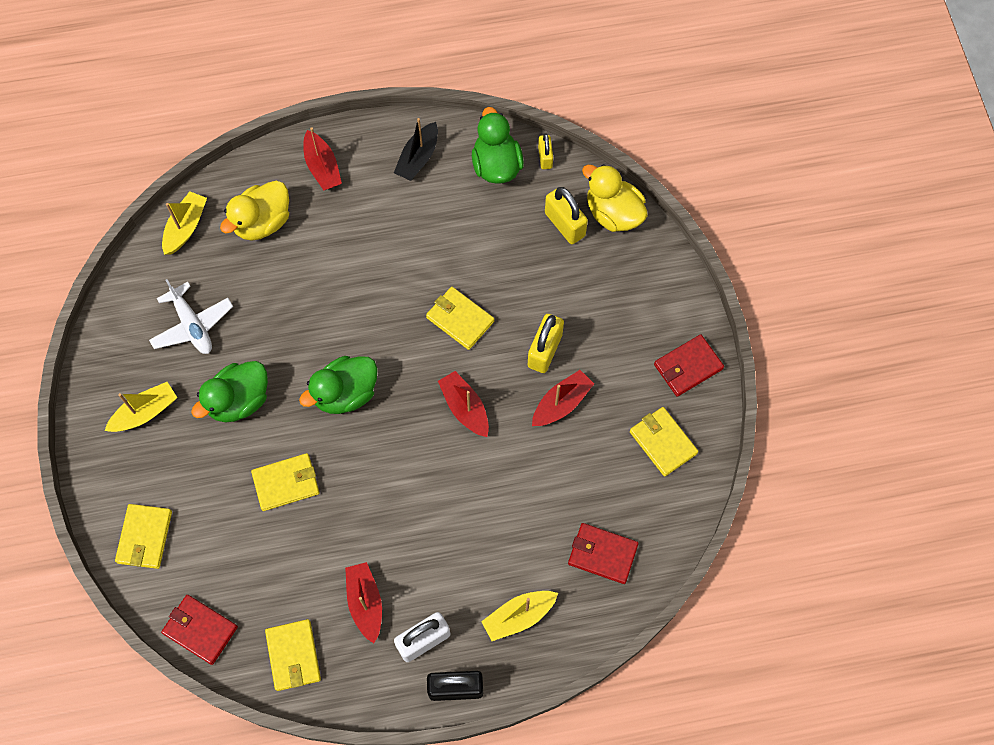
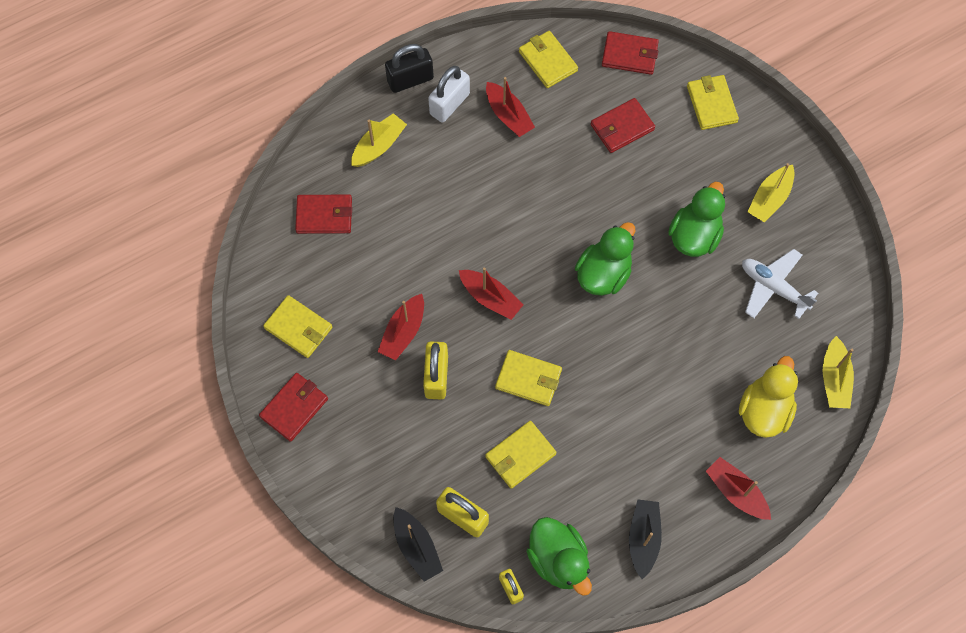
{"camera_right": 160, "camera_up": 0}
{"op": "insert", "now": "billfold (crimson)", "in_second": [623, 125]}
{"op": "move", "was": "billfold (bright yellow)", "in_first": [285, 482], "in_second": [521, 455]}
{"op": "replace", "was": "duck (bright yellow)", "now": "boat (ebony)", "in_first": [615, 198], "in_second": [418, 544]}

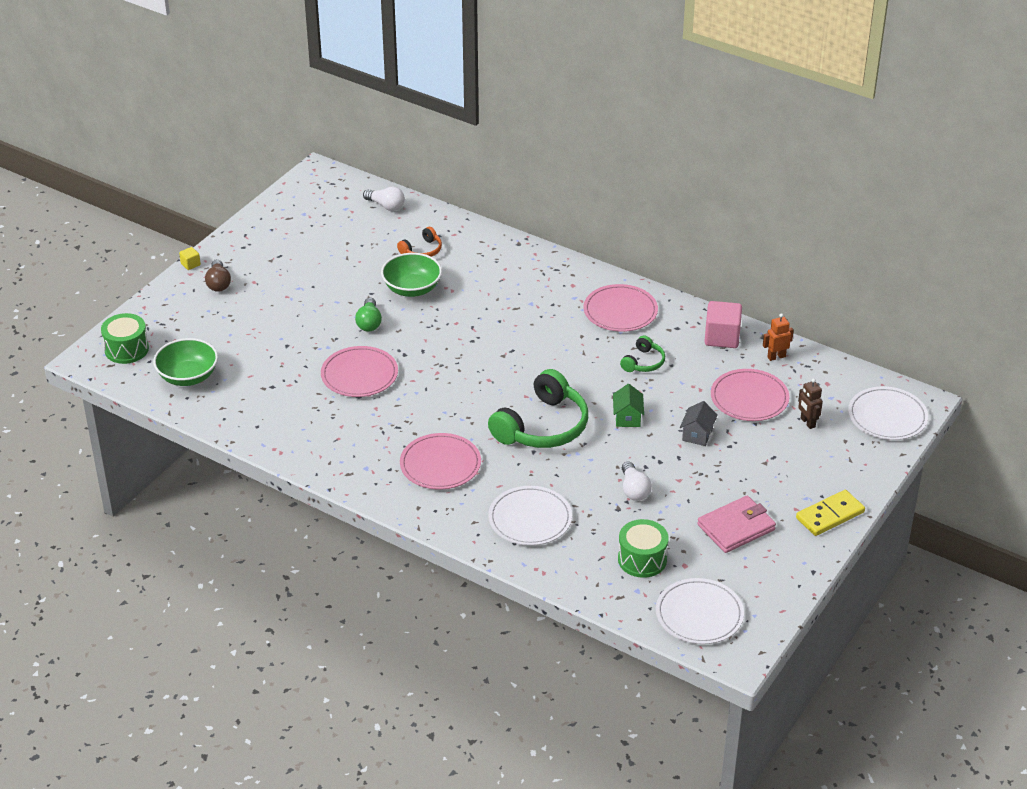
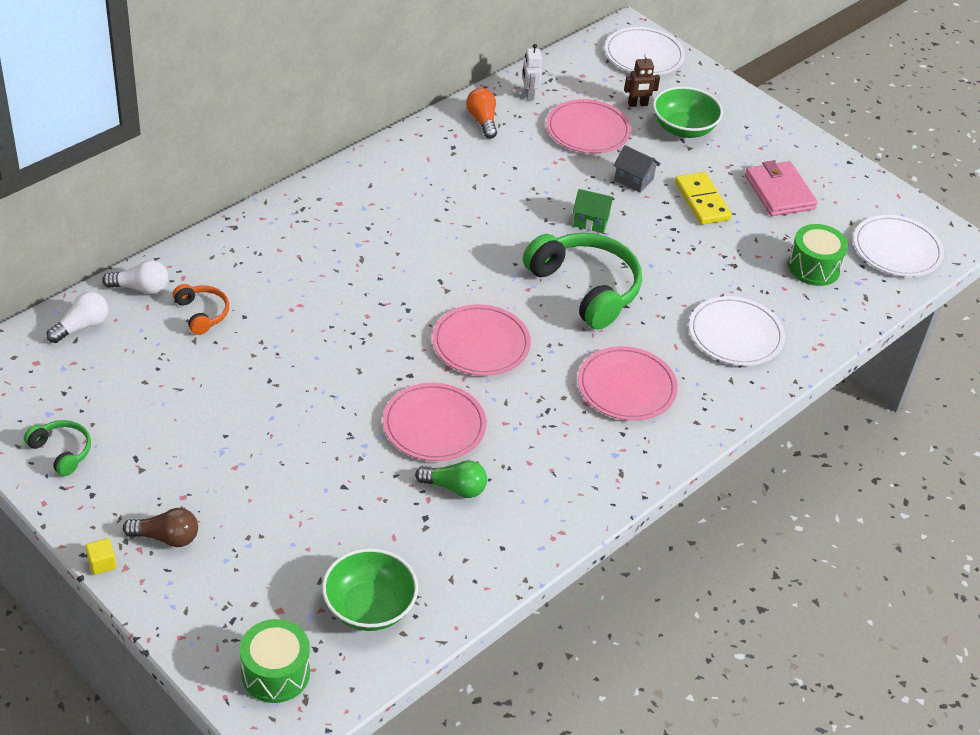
{"camera_right": -80, "camera_up": 5}
{"op": "move", "was": "lightbulb (leaf-green)", "in_first": [368, 315], "in_second": [451, 479]}
{"op": "move", "was": "deep dish (leaf-green)", "in_first": [411, 275], "in_second": [688, 112]}
{"op": "move", "was": "flat dish (rose-pink)", "in_first": [621, 308], "in_second": [481, 340]}
{"op": "move", "was": "headset (leaf-green)", "in_first": [642, 353], "in_second": [57, 448]}
{"op": "move", "was": "lightbulb (pure white)", "in_first": [637, 481], "in_second": [135, 277]}
{"op": "move", "was": "domino piece (bright yellow)", "in_first": [830, 513], "in_second": [703, 198]}
{"op": "replace", "was": "cube (rose-pink)", "now": "lightbulb (orange-coloured)", "in_first": [723, 324], "in_second": [481, 113]}
{"op": "recolor", "was": "robot (orange-coloured)", "now": "robot (pure white)", "in_first": [778, 337], "in_second": [532, 72]}

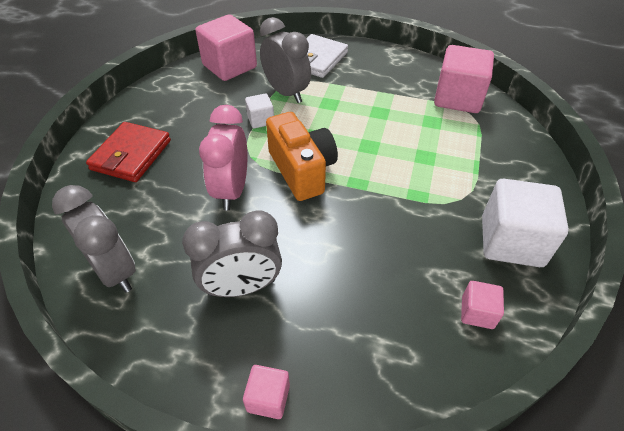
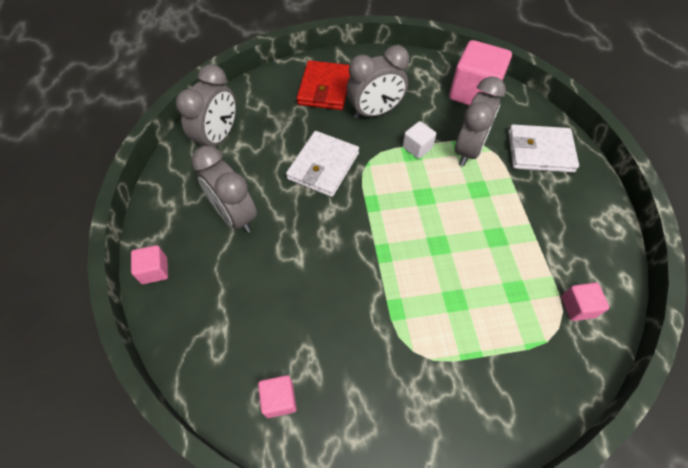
{"camera_right": 65, "camera_up": 10}
{"op": "delete", "was": "camera (orange-coloured)", "in_first": [302, 156]}
{"op": "delete", "was": "cube (pure white)", "in_first": [525, 223]}
{"op": "insert", "now": "bedside clock (gray)", "in_second": [378, 82]}
{"op": "replace", "was": "bedside clock (rose-pink)", "now": "billfold (pure white)", "in_first": [223, 158], "in_second": [322, 164]}
{"op": "rotate", "was": "billfold (crimson)", "in_first": [128, 152], "in_second": [323, 85], "clockwise": -75}
{"op": "resize", "was": "cube (rose-pink)", "in_first": [464, 79], "in_second": [585, 301], "ratio": 0.49}

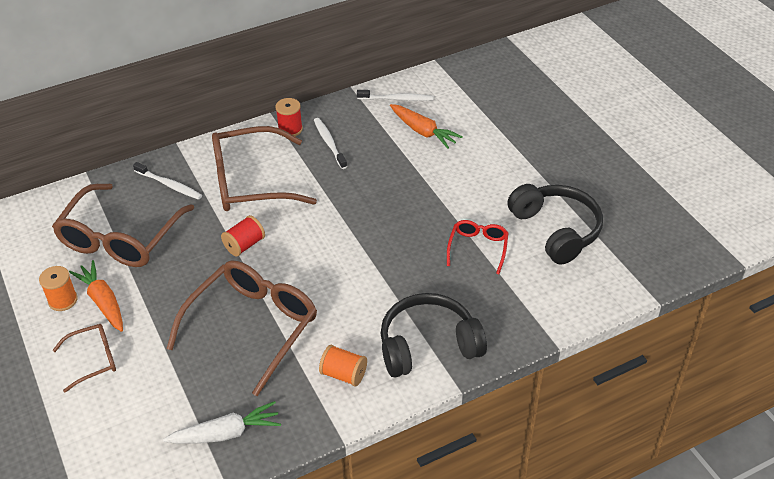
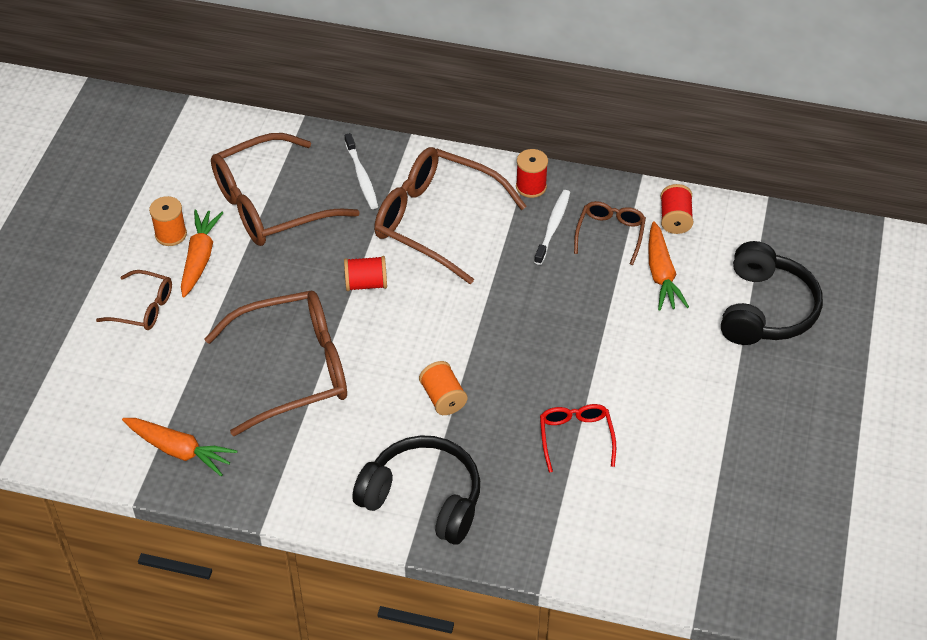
{"camera_right": 40, "camera_up": 5}
{"op": "insert", "now": "eyeglasses (brown)", "in_second": [610, 233]}
{"op": "move", "was": "reel of thread (orange-coloured)", "in_first": [343, 366], "in_second": [443, 388]}
{"op": "move", "was": "headset (ebony)", "in_first": [555, 224], "in_second": [772, 293]}
{"op": "replace", "was": "tooth brush (pure white)", "now": "reel of thread (crimson)", "in_first": [395, 95], "in_second": [677, 209]}
{"op": "recolor", "was": "toy carrot (pure white)", "now": "toy carrot (orange-coloured)", "in_first": [222, 422], "in_second": [179, 447]}
{"op": "rotate", "was": "eyeglasses (crimson)", "in_first": [477, 247], "in_second": [578, 438], "clockwise": -60}

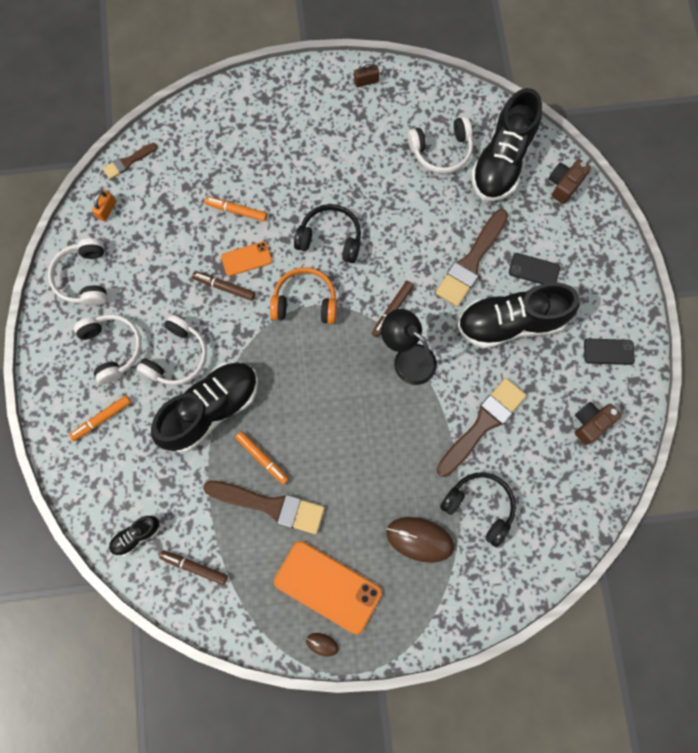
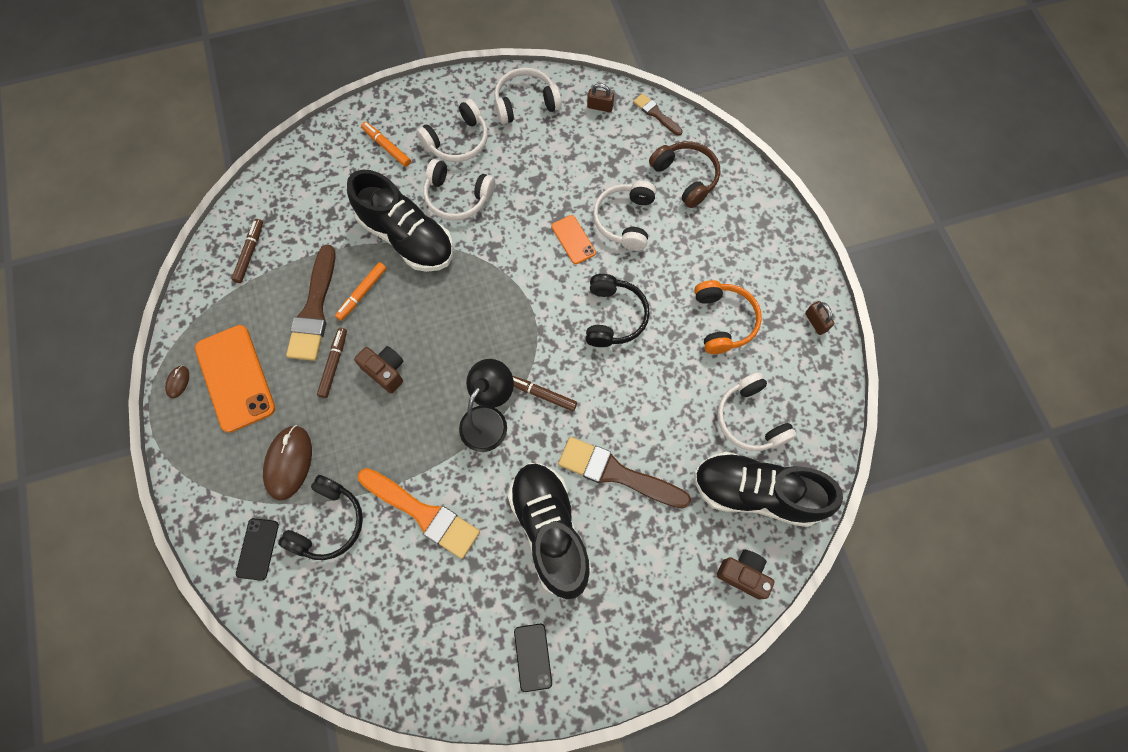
{"camera_right": 80, "camera_up": -5}
{"op": "delete", "was": "sneaker (ebony)", "in_first": [134, 536]}
{"op": "insert", "now": "headset (brown)", "in_second": [684, 174]}
{"op": "move", "was": "felt pen (brown)", "in_first": [223, 286], "in_second": [332, 363]}
{"op": "move", "was": "headset (orange-coloured)", "in_first": [303, 295], "in_second": [728, 317]}
{"op": "move", "was": "phone (ebony)", "in_first": [534, 268], "in_second": [257, 549]}
{"op": "move", "was": "camera (brown)", "in_first": [598, 423], "in_second": [379, 369]}
{"op": "replace", "was": "felt pen (orange-coloured)", "now": "headset (pure white)", "in_first": [236, 209], "in_second": [624, 216]}
{"op": "recolor", "was": "small lock (orange-coloured)", "now": "small lock (brown)", "in_first": [104, 205], "in_second": [600, 97]}
{"op": "recolor", "was": "paint brush (brown)", "now": "paint brush (orange-coloured)", "in_first": [481, 427], "in_second": [419, 513]}
{"op": "rotate", "was": "phone (orange-coloured)", "in_first": [328, 587], "in_second": [235, 379], "clockwise": -45}

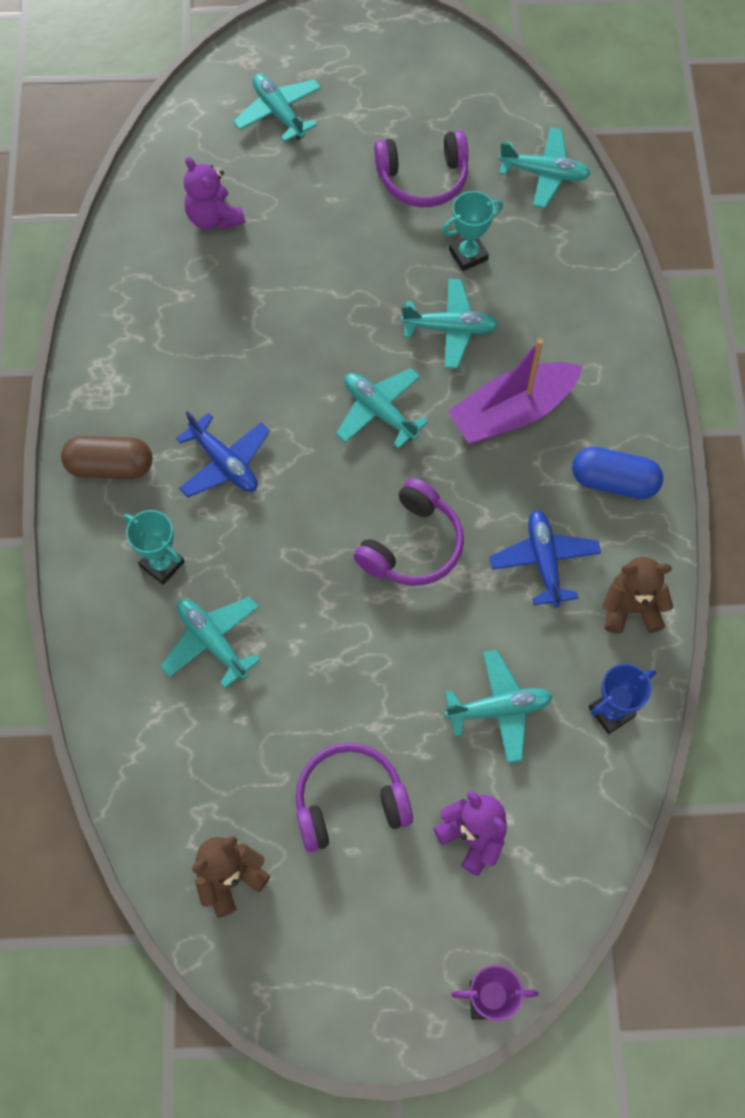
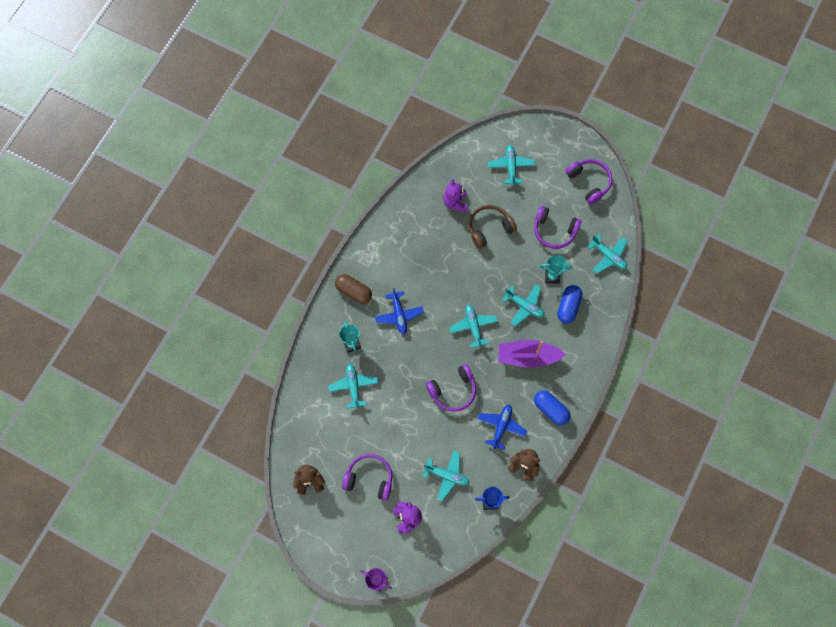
{"camera_right": 30, "camera_up": 5}
{"op": "insert", "now": "headset (brown)", "in_second": [493, 227]}
{"op": "insert", "now": "pill shape (blue)", "in_second": [569, 304]}
{"op": "insert", "now": "headset (royal purple)", "in_second": [588, 182]}

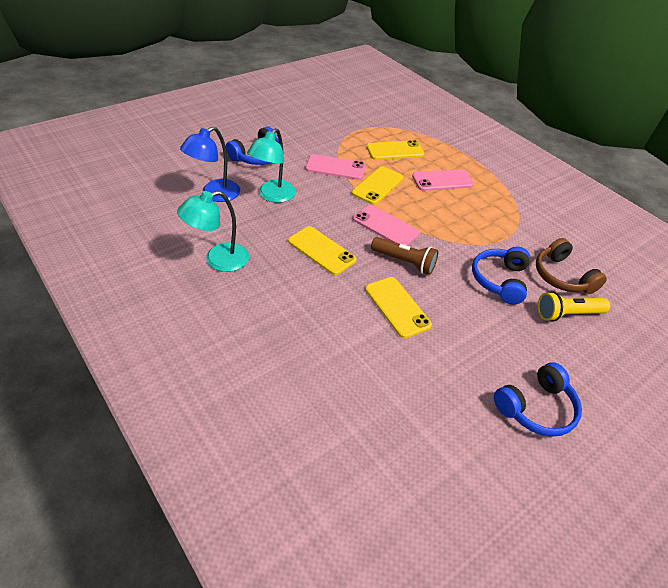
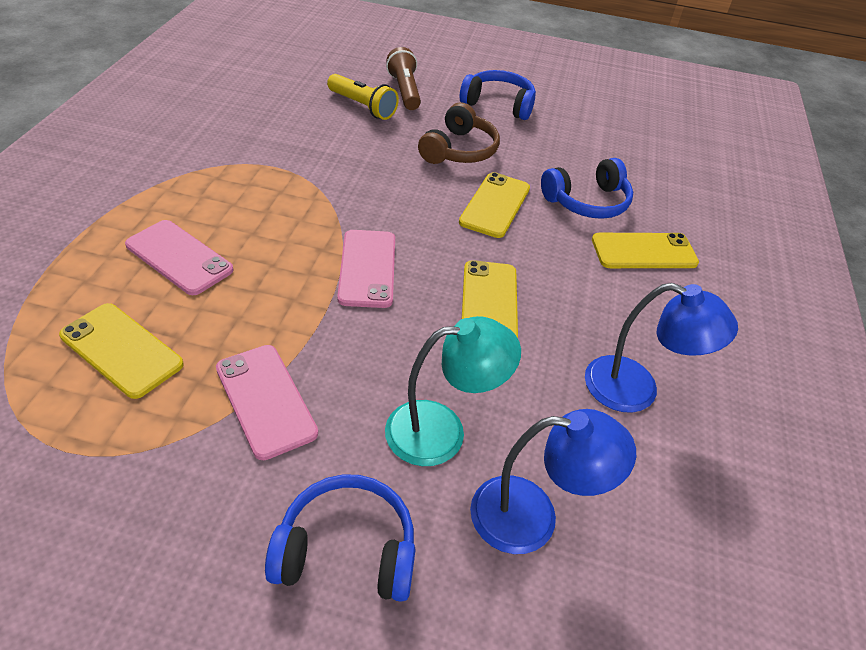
{"camera_right": -130, "camera_up": 0}
{"op": "move", "was": "phone (bright yellow)", "in_first": [378, 186], "in_second": [645, 250]}
{"op": "move", "was": "flashlight (brown)", "in_first": [404, 256], "in_second": [403, 78]}
{"op": "move", "was": "headset (blue)", "in_first": [501, 275], "in_second": [587, 188]}
{"op": "move", "was": "headset (brown)", "in_first": [571, 266], "in_second": [459, 133]}
{"op": "recolor", "was": "reading lamp (turquoise)", "now": "reading lamp (blue)", "in_first": [213, 231], "in_second": [661, 348]}

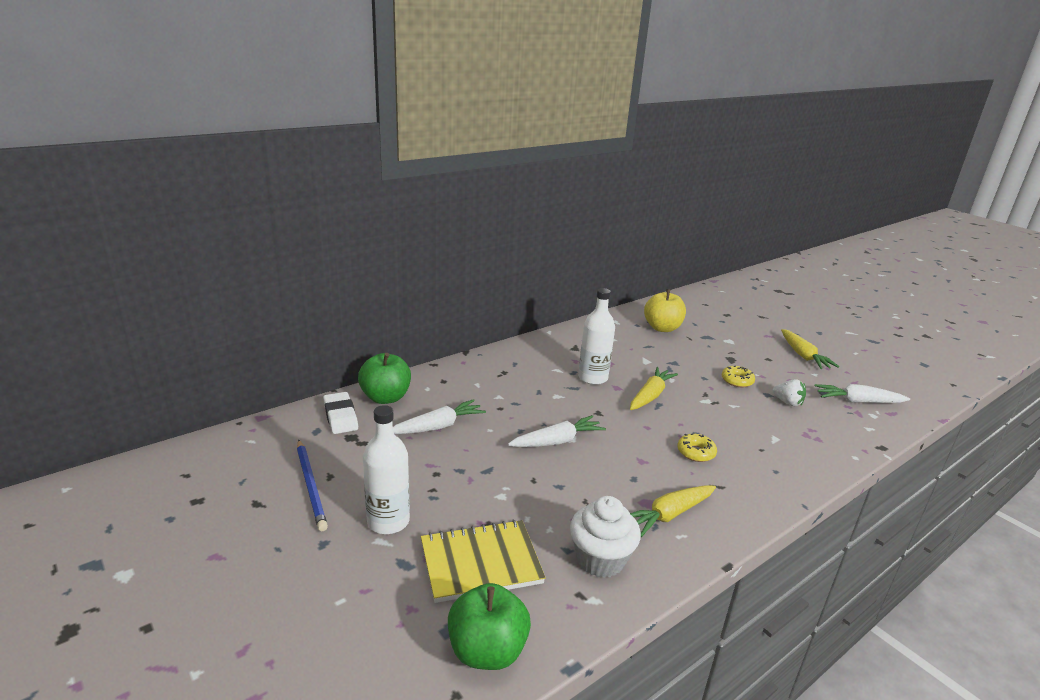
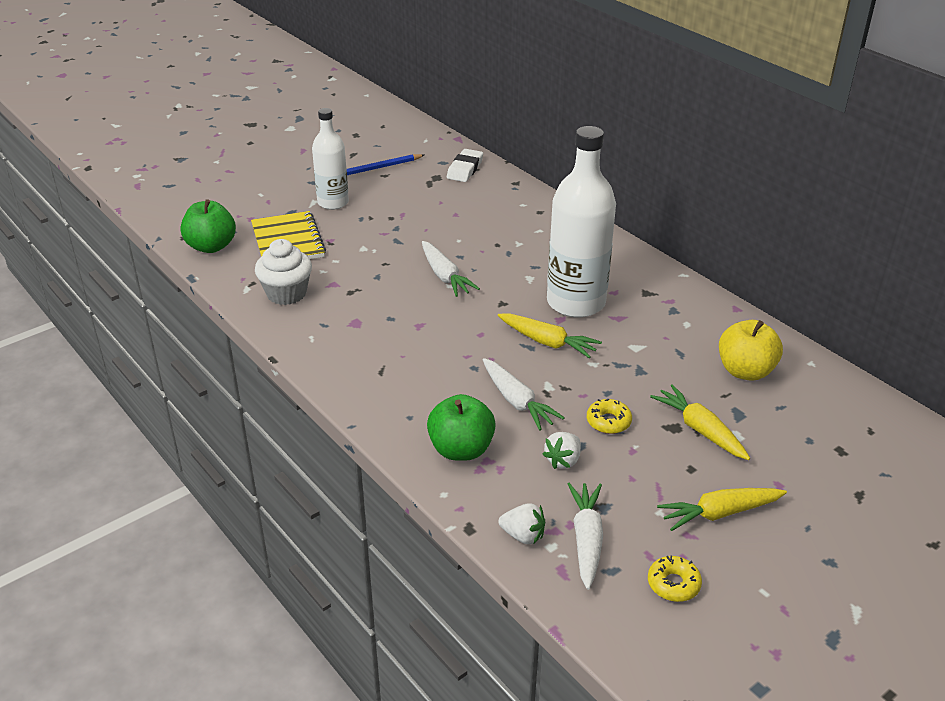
{"camera_right": 90, "camera_up": 10}
{"op": "insert", "now": "toy strawberry (pure white)", "in_second": [522, 524]}
{"op": "move", "was": "apple fruit (leaf-green)", "in_first": [384, 378], "in_second": [461, 427]}
{"op": "move", "was": "toy carrot (pure white)", "in_first": [439, 416], "in_second": [524, 394]}
{"op": "move", "was": "toy carrot (bright yellow)", "in_first": [673, 511], "in_second": [700, 422]}
{"op": "move", "was": "doughnut (bright yellow)", "in_first": [697, 447], "in_second": [675, 579]}
{"op": "rotate", "was": "pencil eraser (pure white)", "in_first": [340, 413], "in_second": [465, 165], "clockwise": -45}
{"op": "resize", "was": "flask (pure white)", "in_first": [596, 336], "in_second": [581, 222], "ratio": 1.65}

